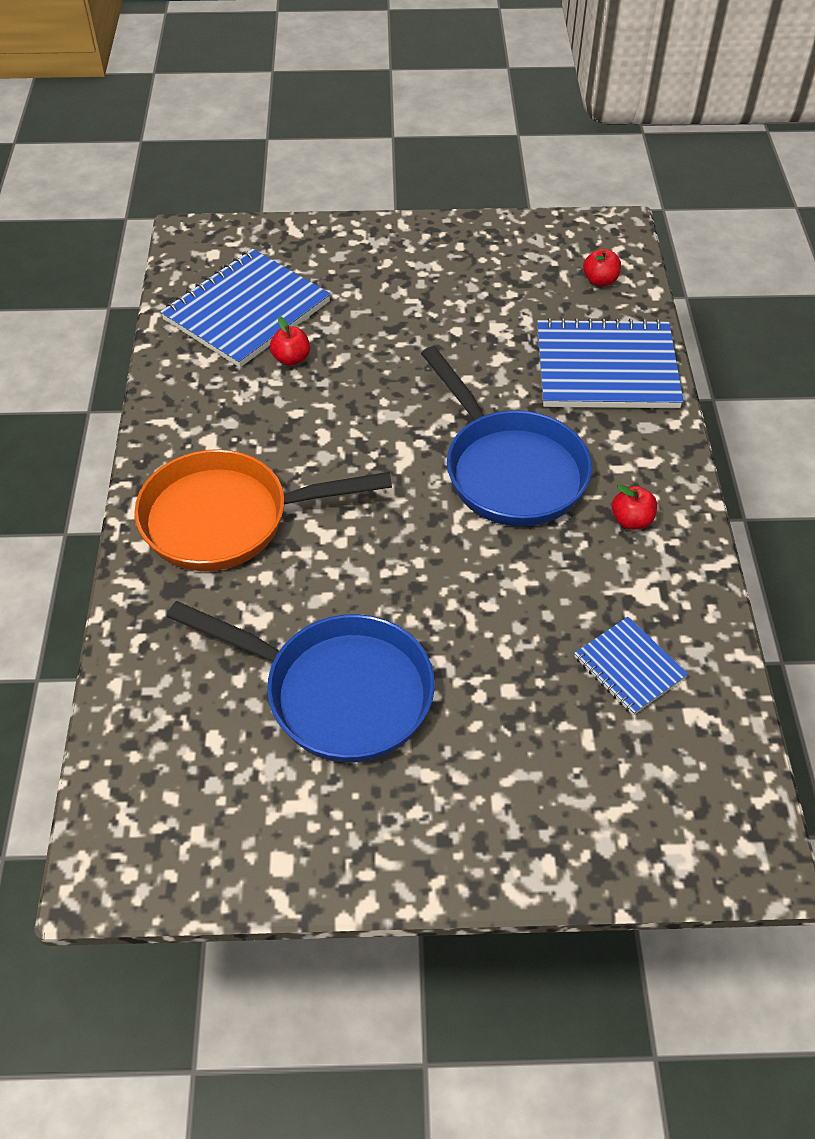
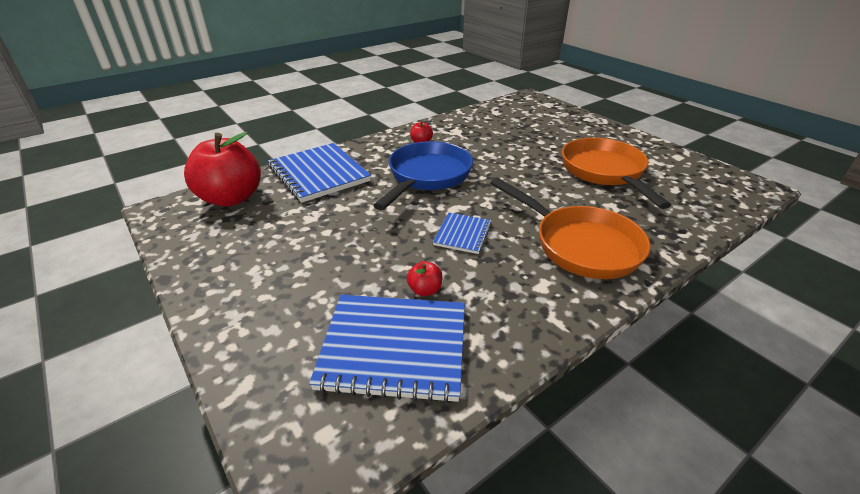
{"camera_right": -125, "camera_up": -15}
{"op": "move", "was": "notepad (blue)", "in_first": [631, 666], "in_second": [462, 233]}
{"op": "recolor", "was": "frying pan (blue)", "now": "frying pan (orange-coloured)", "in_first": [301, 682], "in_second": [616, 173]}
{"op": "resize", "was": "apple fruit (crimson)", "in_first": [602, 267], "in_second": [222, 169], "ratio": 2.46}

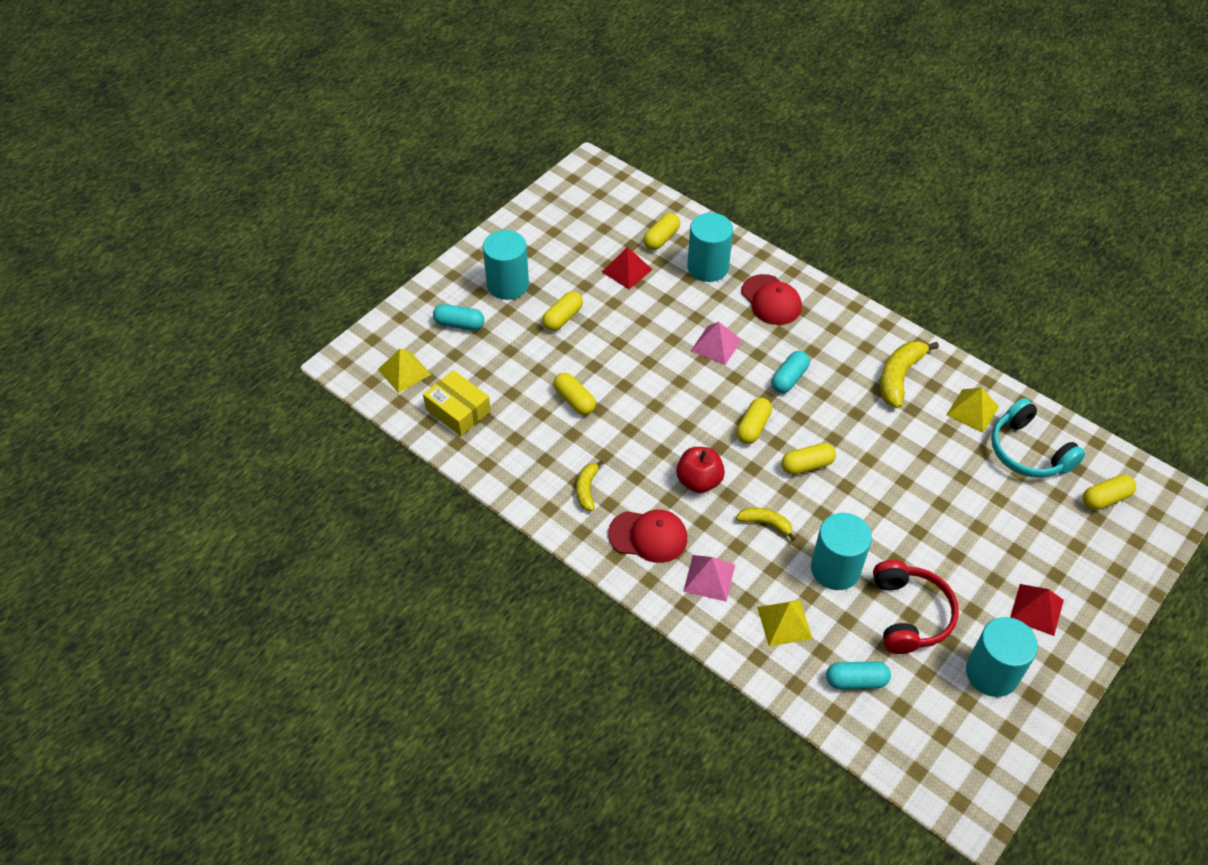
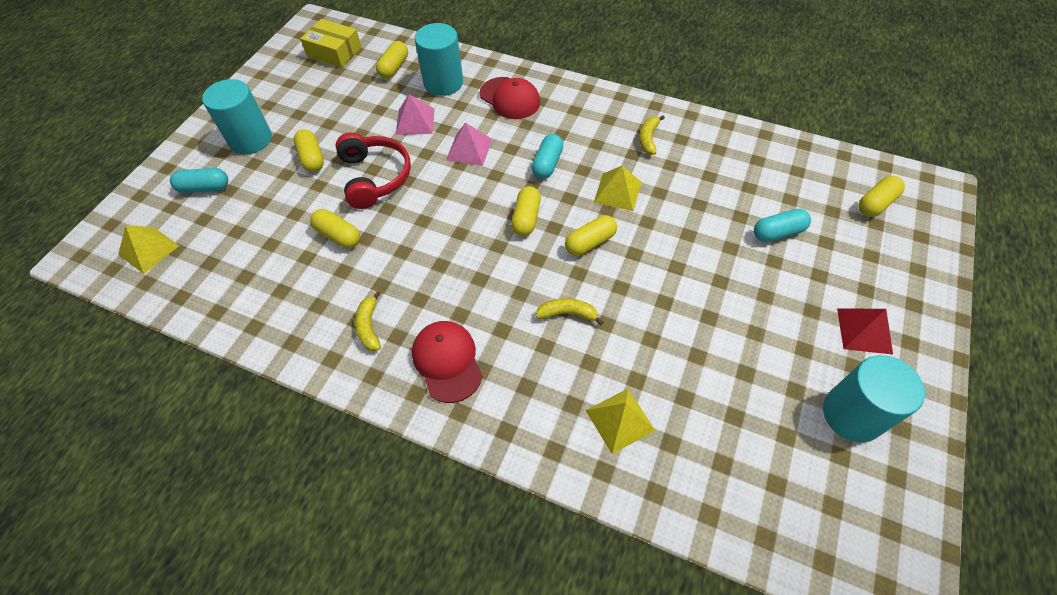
{"camera_right": -15, "camera_up": 5}
{"op": "delete", "was": "pyramid shape (crimson)", "in_first": [627, 268]}
{"op": "delete", "was": "apple fruit (crimson)", "in_first": [700, 470]}
{"op": "delete", "was": "solid cylinder (turquoise)", "in_first": [841, 551]}
{"op": "delete", "was": "headset (turquoise)", "in_first": [1038, 438]}
{"op": "move", "was": "box (bright yellow)", "in_first": [457, 403], "in_second": [331, 43]}
{"op": "move", "was": "pyramid shape (rose-pink)", "in_first": [709, 578], "in_second": [415, 114]}
{"op": "move", "was": "pill shape (turquoise)", "in_first": [858, 675], "in_second": [782, 225]}
{"op": "move", "was": "headset (crimson)", "in_first": [916, 607], "in_second": [373, 170]}
{"op": "move", "was": "pyramid shape (bright yellow)", "in_first": [972, 410], "in_second": [617, 188]}
{"op": "rotate", "was": "pill shape (bright yellow)", "in_first": [562, 311], "in_second": [309, 150], "clockwise": -45}
{"op": "rotate", "was": "peaked cap (crimson)", "in_first": [647, 536], "in_second": [447, 362], "clockwise": -105}
{"op": "resize", "was": "toy banana (bright yellow)", "in_first": [909, 374], "in_second": [652, 135], "ratio": 0.59}

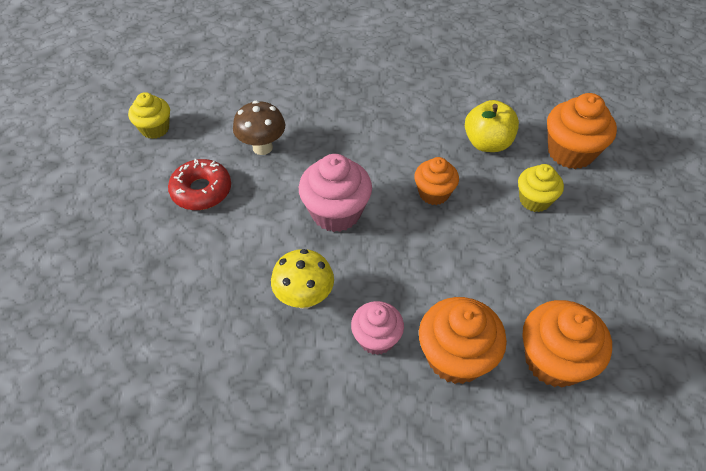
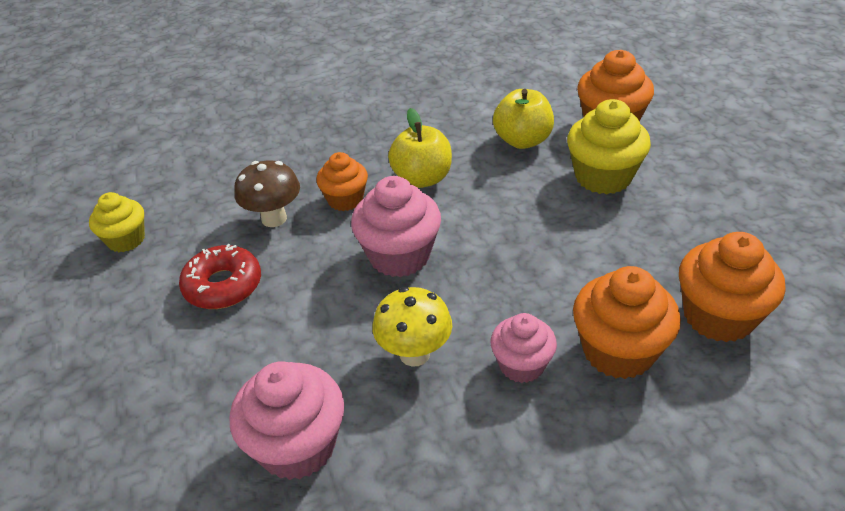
{"camera_right": -20, "camera_up": -10}
{"op": "insert", "now": "muffin (rose-pink)", "in_second": [287, 420]}
{"op": "insert", "now": "apple fruit (bright yellow)", "in_second": [420, 148]}
{"op": "move", "was": "muffin (orange-coloured)", "in_first": [436, 181], "in_second": [342, 181]}
{"op": "resize", "was": "muffin (bright yellow)", "in_first": [541, 188], "in_second": [609, 146], "ratio": 1.58}

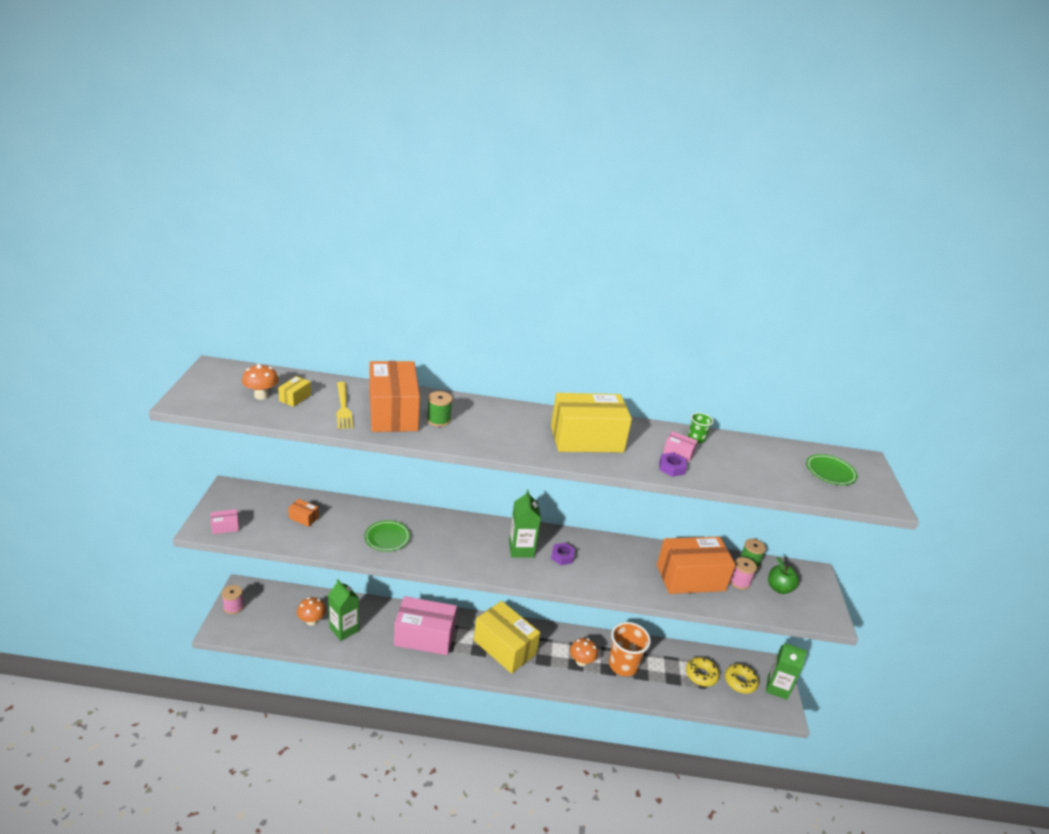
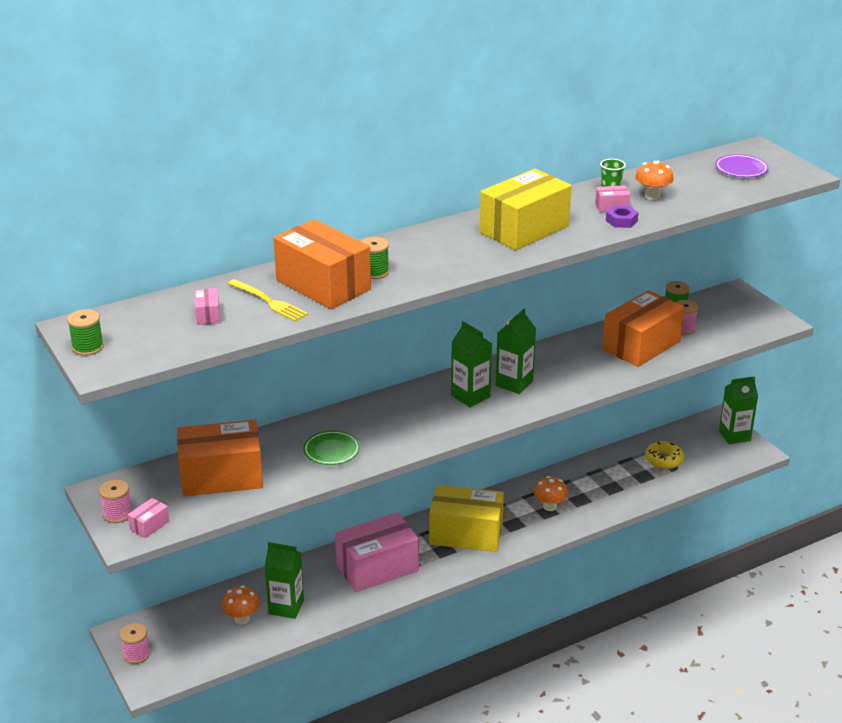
{"camera_right": -30, "camera_up": 0}
{"op": "delete", "was": "cup (orange-coloured)", "in_first": [630, 649]}
{"op": "delete", "was": "doughnut (bright yellow)", "in_first": [742, 679]}
{"op": "delete", "was": "apple fruit (leaf-green)", "in_first": [783, 575]}
{"op": "insert", "now": "reel of thread (leaf-green)", "in_second": [85, 332]}
{"op": "insert", "now": "reel of thread (rose-pink)", "in_second": [115, 501]}
{"op": "move", "was": "fungus (orange-coloured)", "in_first": [260, 382], "in_second": [654, 180]}
{"op": "replace", "was": "nut (royal purple)", "now": "juice carton (leaf-green)", "in_first": [563, 554], "in_second": [516, 351]}
{"op": "recolor", "was": "box (bright yellow)", "now": "box (rose-pink)", "in_first": [294, 391], "in_second": [207, 306]}
{"op": "recolor", "was": "flat dish (leaf-green)", "now": "flat dish (royal purple)", "in_first": [831, 469], "in_second": [742, 165]}
{"op": "resize", "was": "box (orange-coloured)", "in_first": [303, 513], "in_second": [220, 458], "ratio": 2.47}

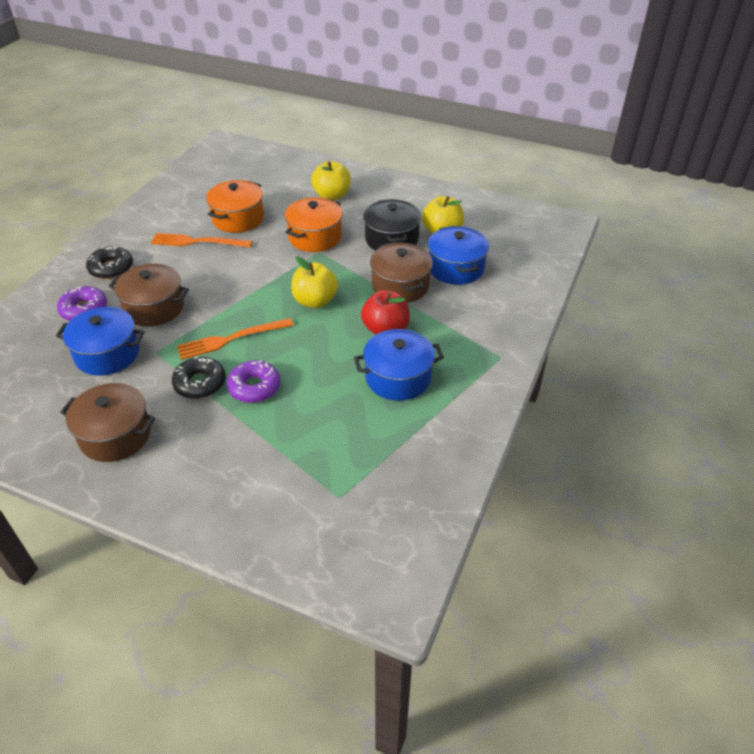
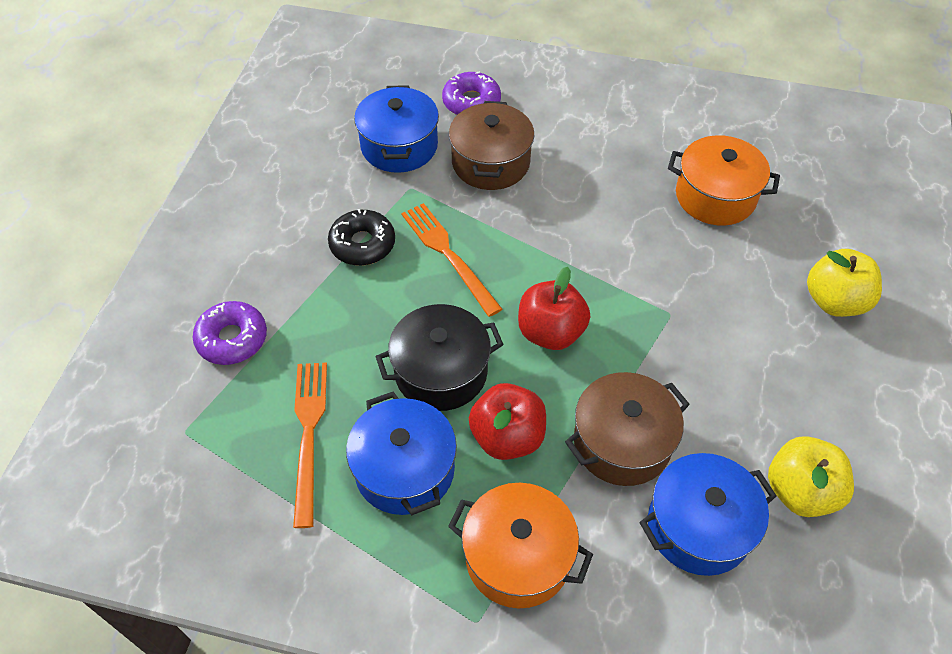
{"camera_right": 80, "camera_up": 10}
{"op": "delete", "was": "pot (brown)", "in_first": [107, 422]}
{"op": "delete", "was": "doughnut (ebony)", "in_first": [109, 262]}
{"op": "move", "was": "table fork (orange-coloured)", "in_first": [201, 240], "in_second": [310, 445]}
{"op": "move", "was": "doughnut (royal purple)", "in_first": [253, 381], "in_second": [230, 333]}
{"op": "move", "was": "pot (orange-coloured)", "in_first": [314, 224], "in_second": [520, 545]}
{"op": "move", "was": "pot (ebony)", "in_first": [392, 225], "in_second": [440, 357]}
{"op": "recolor", "was": "apple fruit (bright yellow)", "now": "apple fruit (crimson)", "in_first": [314, 282], "in_second": [554, 308]}

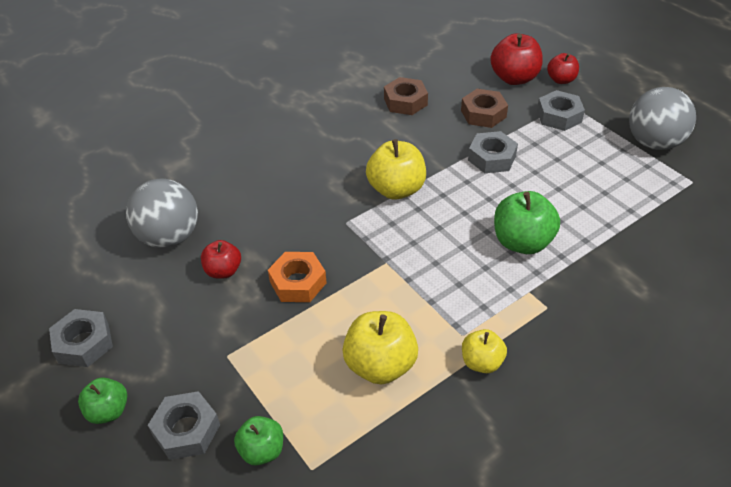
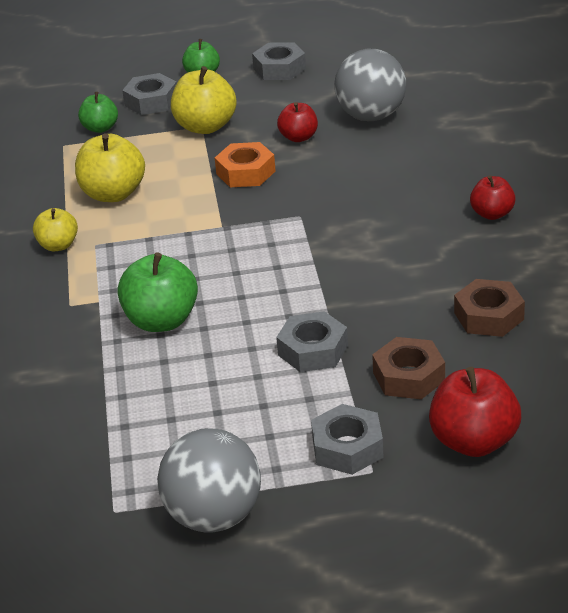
{"camera_right": 120, "camera_up": -10}
{"op": "move", "was": "apple fruit (bright yellow)", "in_first": [396, 169], "in_second": [204, 100]}
{"op": "move", "was": "apple fruit (crimson)", "in_first": [563, 68], "in_second": [493, 197]}

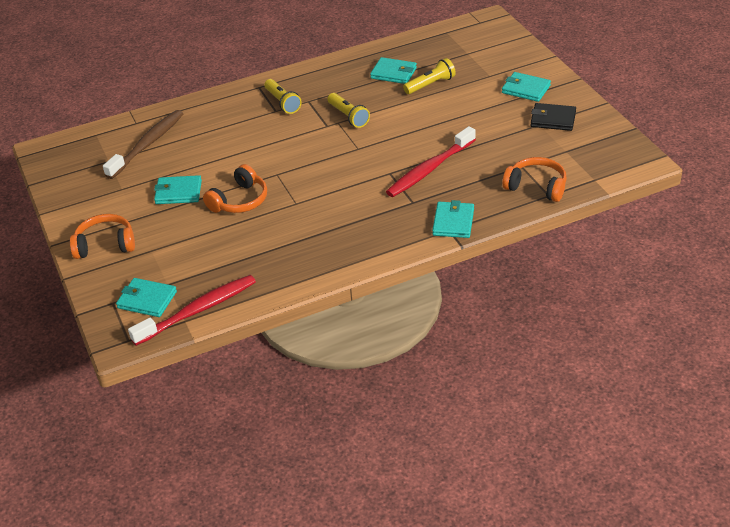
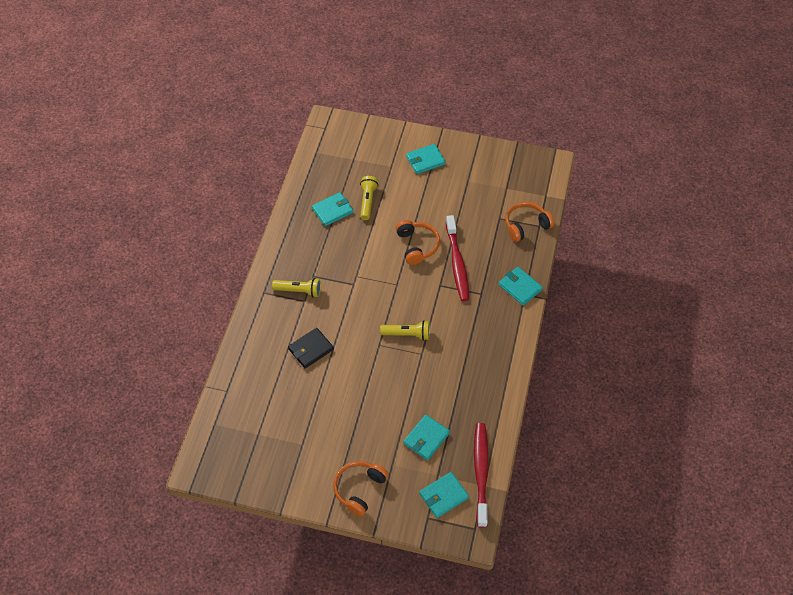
{"camera_right": -55, "camera_up": 15}
{"op": "delete", "was": "tooth brush (brown)", "in_first": [143, 144]}
{"op": "move", "was": "billfold (turquoise)", "in_first": [178, 189], "in_second": [426, 437]}
{"op": "move", "was": "headset (orange-coloured)", "in_first": [235, 188], "in_second": [418, 242]}
{"op": "move", "was": "flashlight (bright yellow)", "in_first": [348, 110], "in_second": [405, 330]}
{"op": "move", "was": "billfold (ebony)", "in_first": [553, 117], "in_second": [311, 348]}

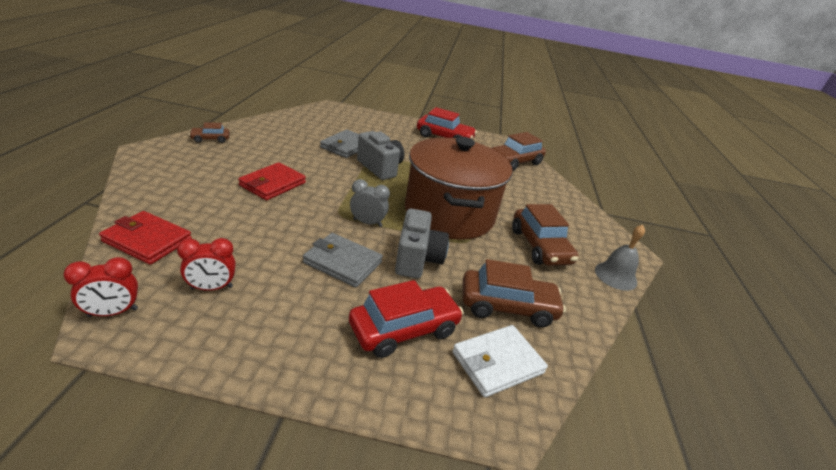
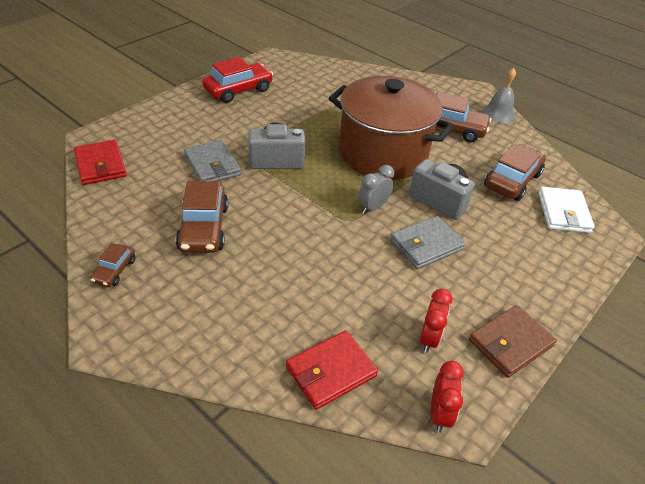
{"camera_right": -55, "camera_up": 10}
{"op": "delete", "was": "automobile (crimson)", "in_first": [406, 319]}
{"op": "insert", "now": "billfold (brown)", "in_second": [513, 341]}
{"op": "move", "was": "billfold (crimson)", "in_first": [272, 181], "in_second": [100, 162]}
{"op": "move", "was": "automobile (brown)", "in_first": [518, 151], "in_second": [202, 217]}

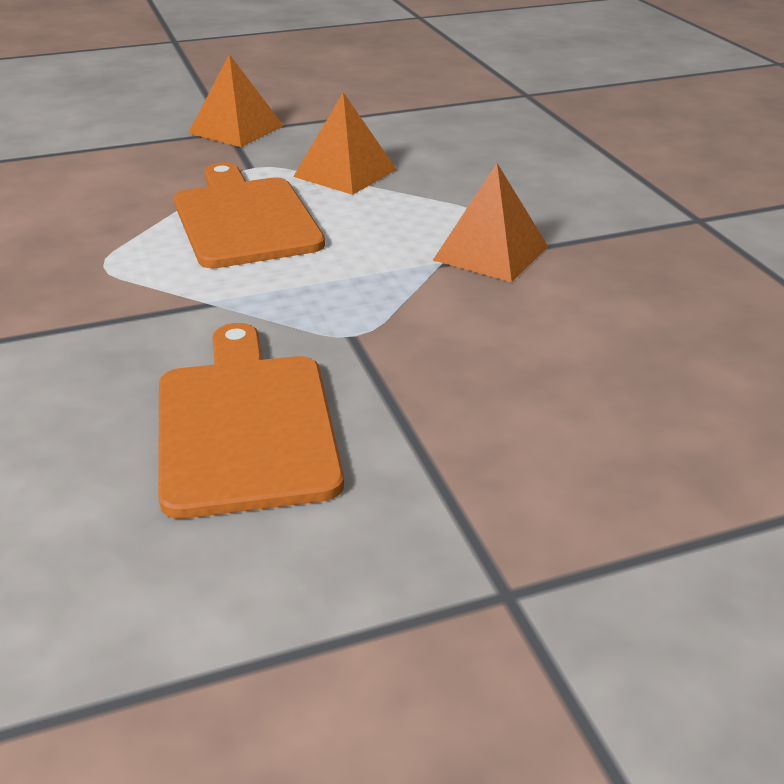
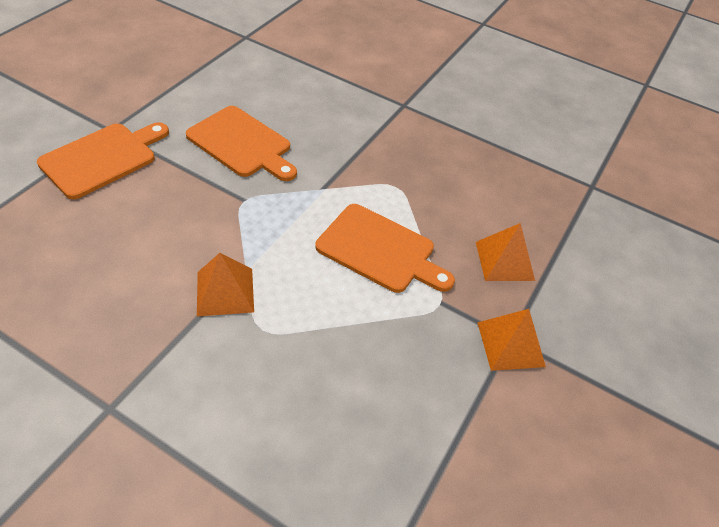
{"camera_right": 135, "camera_up": 15}
{"op": "insert", "now": "bread board (orange-coloured)", "in_second": [103, 160]}
{"op": "move", "was": "pyramid shape (orange-coloured)", "in_first": [345, 143], "in_second": [505, 252]}

